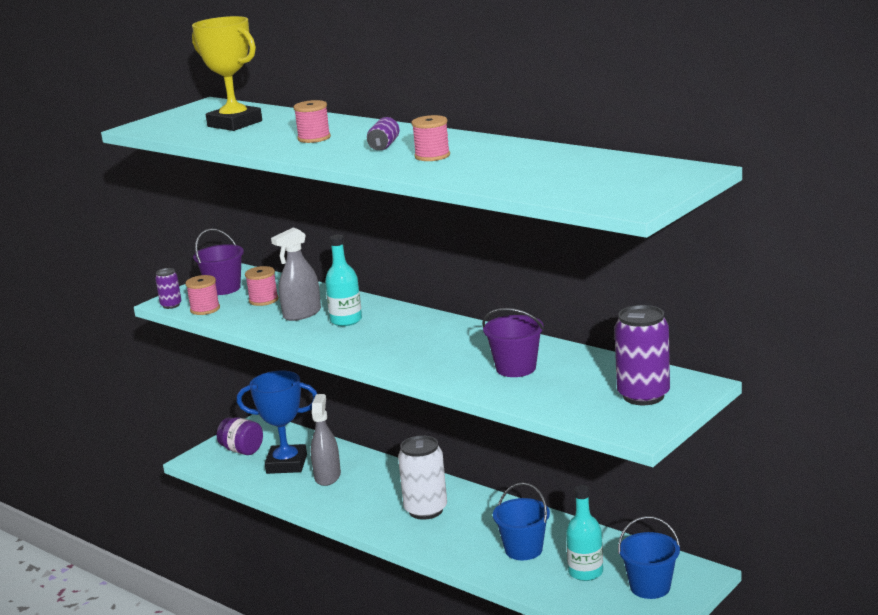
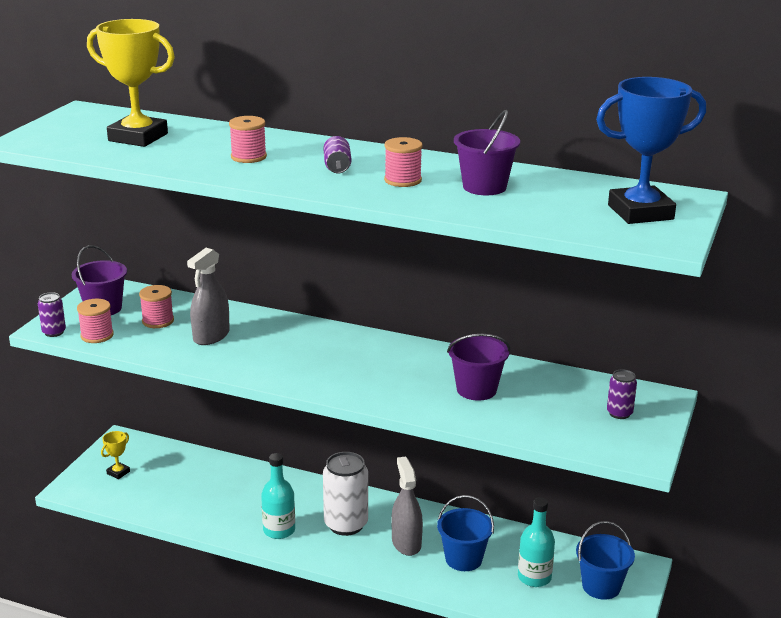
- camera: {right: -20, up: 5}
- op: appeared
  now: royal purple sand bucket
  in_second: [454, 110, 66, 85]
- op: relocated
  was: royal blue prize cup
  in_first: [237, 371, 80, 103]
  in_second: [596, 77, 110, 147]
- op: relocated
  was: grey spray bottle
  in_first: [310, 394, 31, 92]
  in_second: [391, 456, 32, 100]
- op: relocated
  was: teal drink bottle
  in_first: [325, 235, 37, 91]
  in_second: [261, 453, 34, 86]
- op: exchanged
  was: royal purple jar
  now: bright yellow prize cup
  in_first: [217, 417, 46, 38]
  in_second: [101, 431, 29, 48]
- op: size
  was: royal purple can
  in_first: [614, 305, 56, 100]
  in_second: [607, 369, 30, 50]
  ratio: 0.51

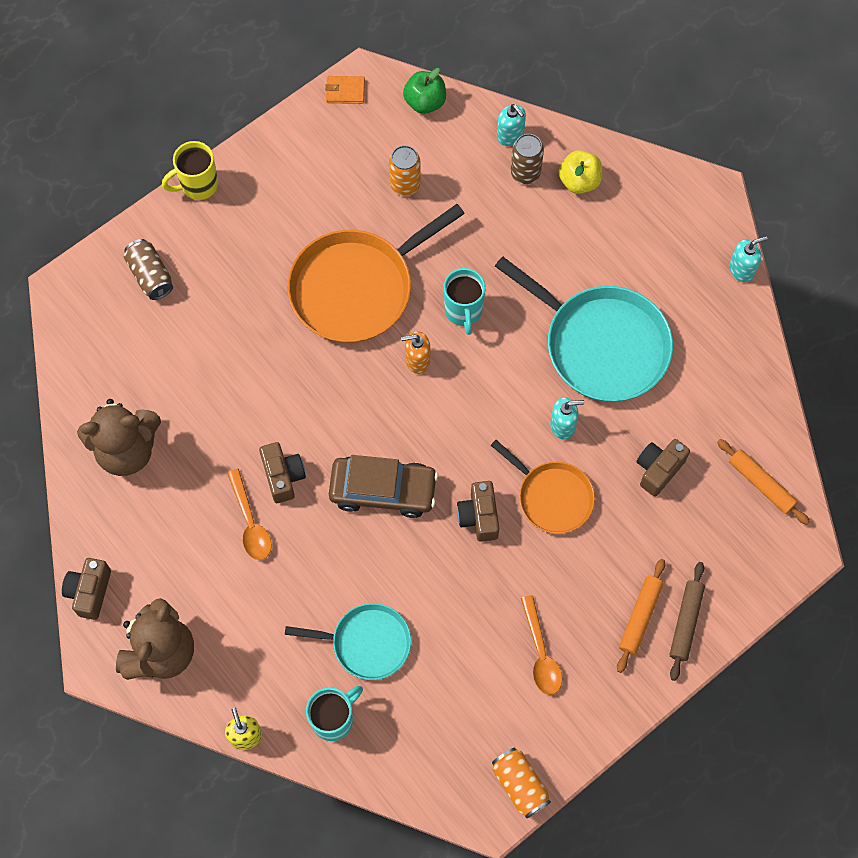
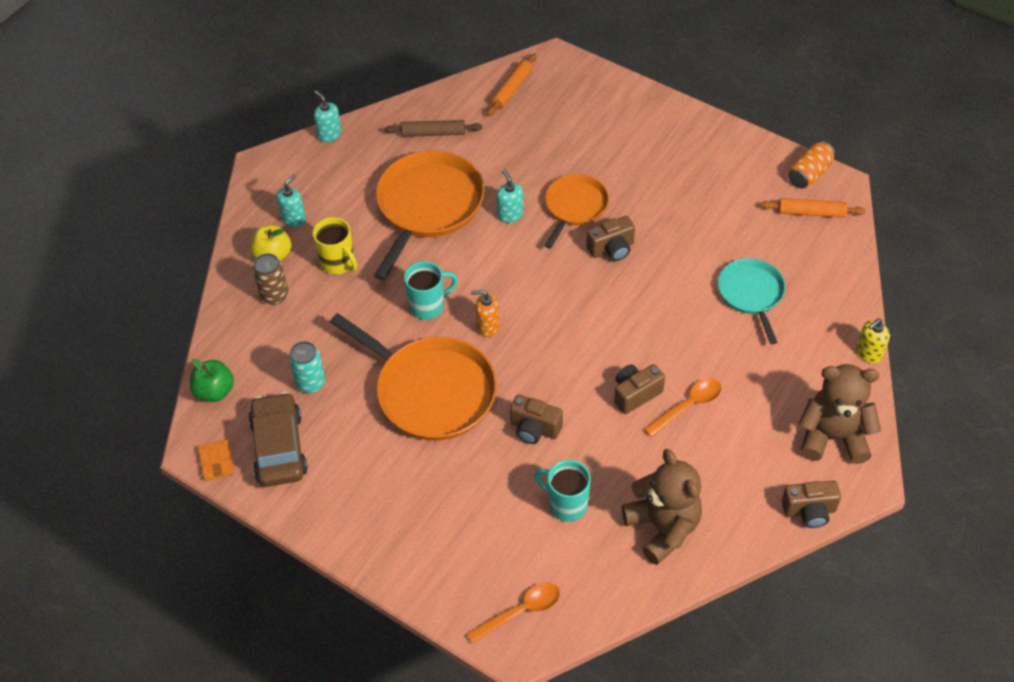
- camera: {right: -105, up: -15}
- op: missing
  was: dark brown can
  in_first: [124, 239, 49, 61]
- op: relocated
  was: bright yellow mug
  in_first: [162, 141, 56, 59]
  in_second: [313, 217, 44, 57]
- op: relocated
  was: teal mug
  in_first: [306, 686, 57, 55]
  in_second: [534, 460, 57, 61]
- op: relocated
  was: dark brown car
  in_first: [329, 455, 109, 63]
  in_second: [248, 392, 60, 95]
- op: relocated
  was: teal soap dispenser
  in_first: [497, 104, 29, 42]
  in_second: [276, 174, 30, 53]
- op: relocated
  was: orange teaspoon
  in_first: [521, 595, 41, 100]
  in_second: [466, 583, 94, 61]
- op: relocated
  was: orange rolling pin
  in_first: [617, 559, 48, 114]
  in_second: [761, 198, 105, 20]
- op: relocated
  was: dark brown camera
  in_first: [637, 439, 53, 58]
  in_second: [510, 394, 53, 50]
- op: relocated
  was: dark brown rolling pin
  in_first: [670, 562, 35, 119]
  in_second: [384, 120, 98, 17]
- op: colour
  was: orange can
  now: teal can
  in_first: [389, 145, 32, 51]
  in_second: [289, 341, 36, 52]
- op: colour
  was: teal pan
  now: orange pan
  in_first: [495, 256, 178, 146]
  in_second: [374, 150, 111, 130]
- op: spun
  was: orange soap dispenser
  in_first: [401, 331, 29, 43]
  in_second: [471, 290, 29, 47]
  clockwise: 120

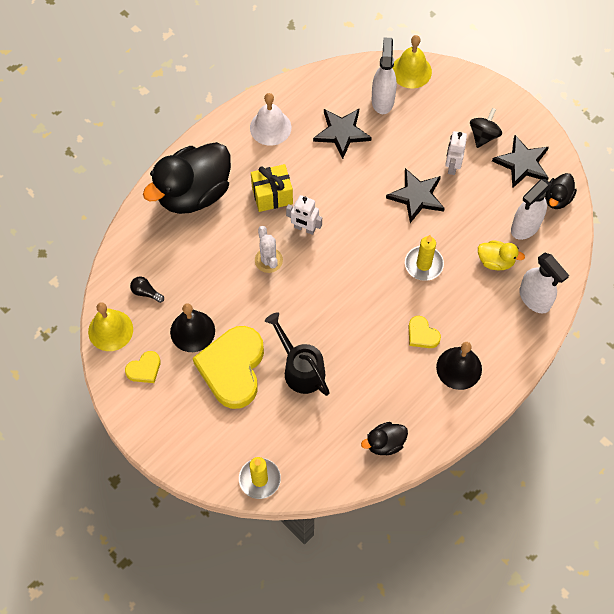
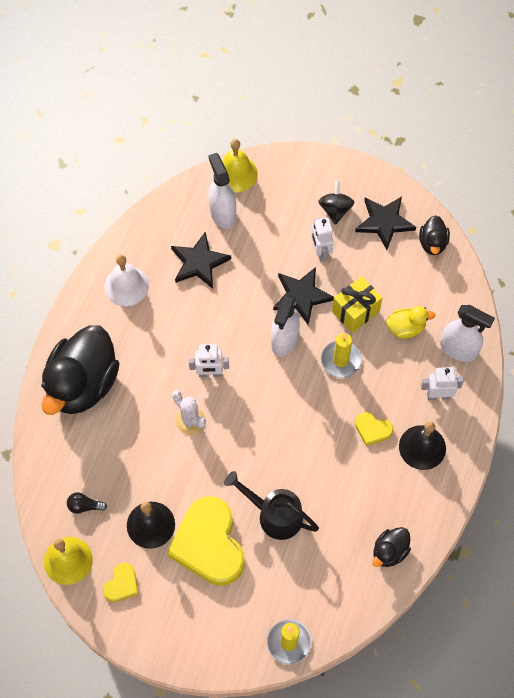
- camera: {right: -25, up: 0}
- op: appeared
  now: white robot figure
  in_second: [421, 367, 43, 33]
- op: relocated
  was: bright yellow gift
  in_first: [251, 164, 42, 48]
  in_second: [332, 276, 50, 57]
- op: relocated
  was: white spray bottle
  in_first: [511, 179, 41, 61]
  in_second: [271, 293, 29, 64]

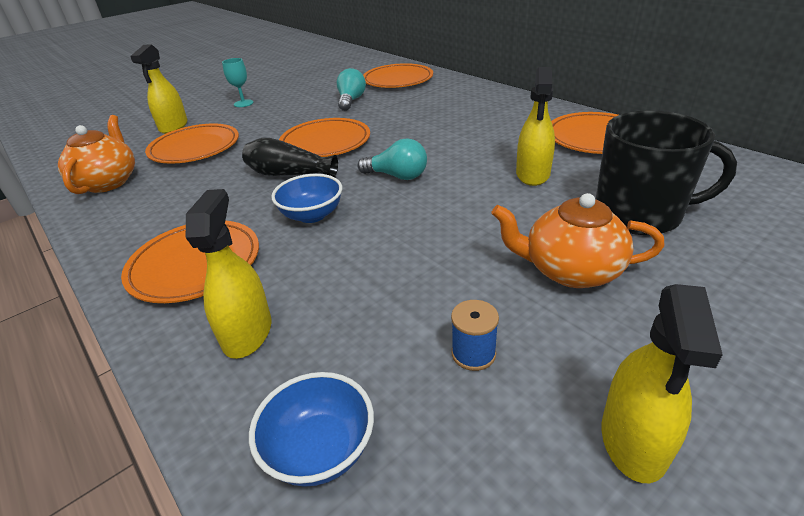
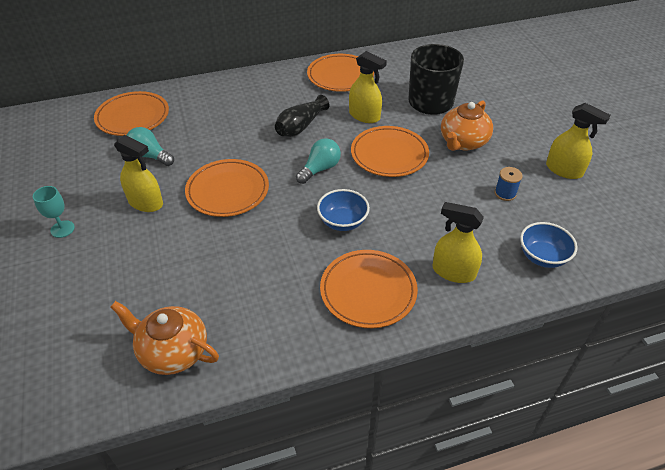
- camera: {right: -70, up: 10}
- op: relocated
  was: bright yellow spray bottle
  in_first: [130, 44, 58, 90]
  in_second: [114, 135, 49, 77]
- op: relocated
  was: orange flat dish
  in_first: [145, 123, 94, 41]
  in_second: [351, 126, 78, 51]
- op: relocated
  was: jet-black vase
  in_first: [242, 138, 96, 39]
  in_second: [275, 95, 55, 42]

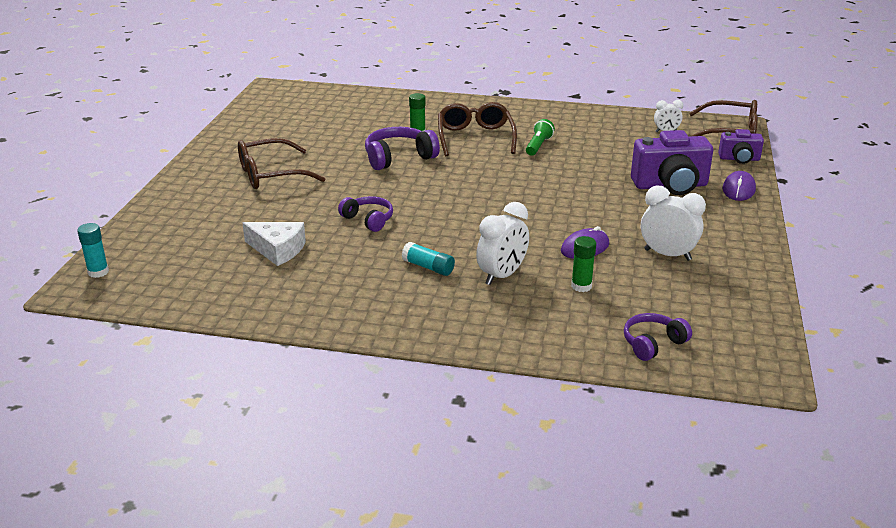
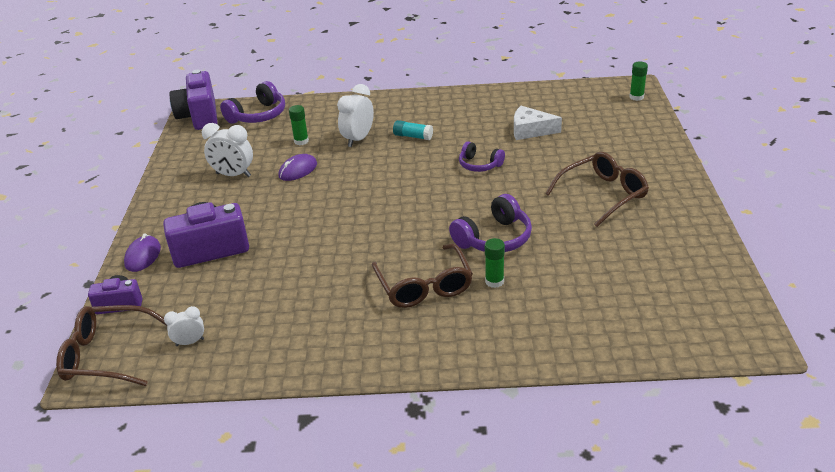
- camera: {right: 170, up: 5}
- op: missing
  was: emerald pocket torch
  in_first: [526, 119, 29, 37]
- op: appeared
  now: royal purple camera
  in_second: [169, 70, 49, 60]
- op: colour
  was: teal stick of glue
  now: emerald stick of glue
  in_first: [77, 223, 32, 55]
  in_second: [629, 61, 19, 40]
- op: size
  was: royal purple over-ear headphones
  in_first: [624, 313, 68, 48]
  in_second: [220, 81, 65, 43]
  ratio: 1.54

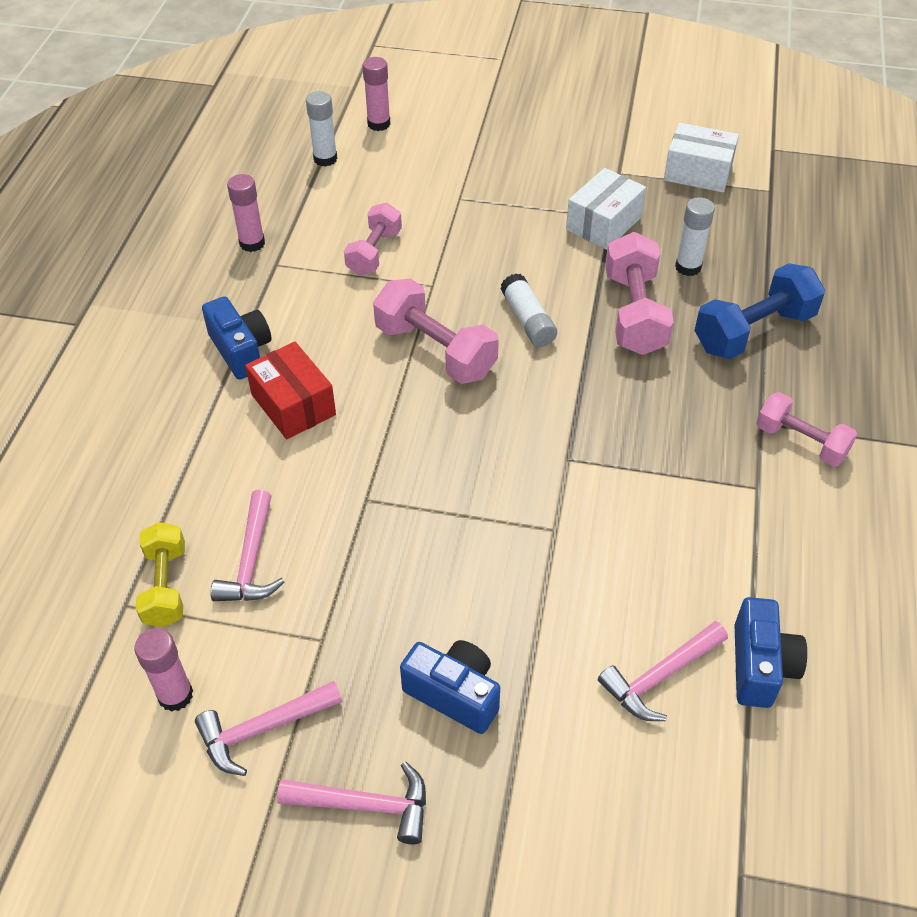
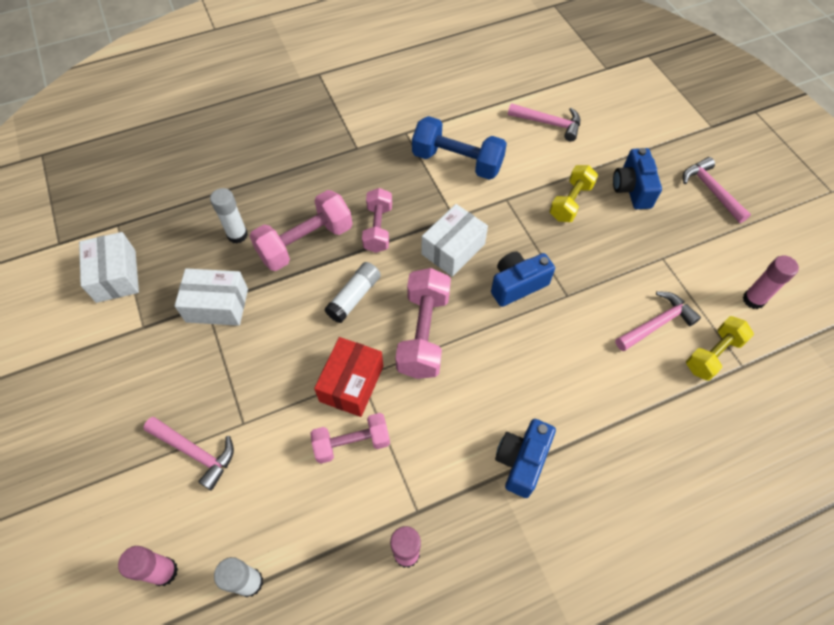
- camera: {right: -125, up: 10}
- op: appeared
  now: white parcel
  in_second: [421, 204, 67, 73]
- op: appeared
  now: bright yellow dumbbell
  in_second: [549, 165, 49, 57]
- op: relocated
  was: pink hammer
  in_first: [195, 681, 147, 95]
  in_second: [143, 417, 91, 74]
- op: relocated
  was: crimson parcel
  in_first: [245, 342, 91, 97]
  in_second: [314, 337, 70, 80]
- op: relocated
  was: royal blue dumbbell
  in_first: [694, 263, 131, 96]
  in_second: [412, 116, 95, 64]
- op: relocated
  was: royal blue camera
  in_first: [735, 597, 72, 111]
  in_second: [491, 251, 64, 56]
- op: relocated
  was: pink dumbbell
  in_first: [756, 392, 101, 75]
  in_second: [362, 188, 30, 65]

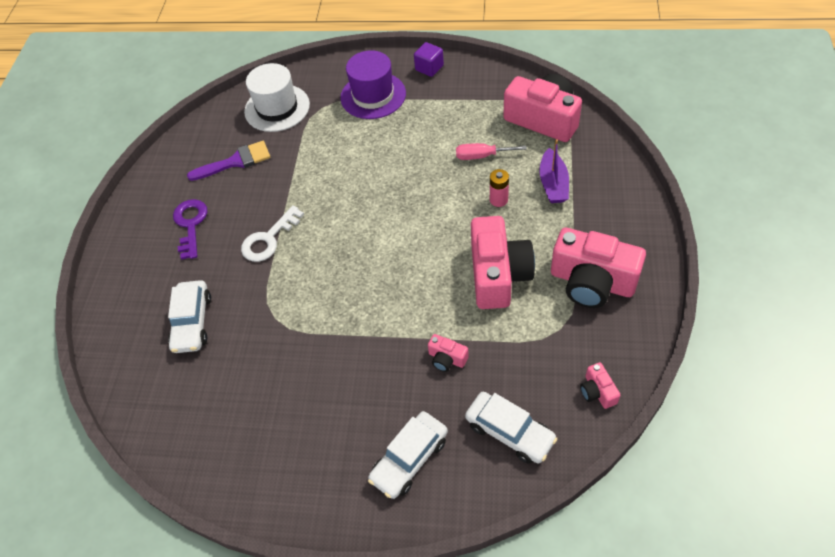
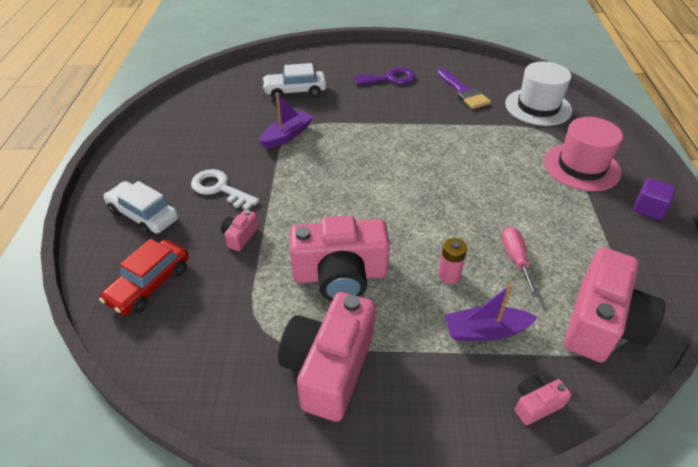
- camera: {right: 80, up: -10}
- op: appeared
  now: royal purple toy boat
  in_second: [259, 93, 54, 56]
- op: relocated
  was: white key
  in_first: [241, 205, 63, 57]
  in_second: [191, 169, 68, 41]
- op: relocated
  was: pink camera
  in_first: [580, 362, 41, 47]
  in_second: [515, 375, 56, 50]
- op: colour
  was: royal purple hat
  now: pink hat
  in_first: [340, 50, 66, 69]
  in_second: [544, 117, 79, 74]
- op: colour
  was: white car
  now: crimson car
  in_first: [465, 392, 92, 72]
  in_second: [99, 238, 90, 77]

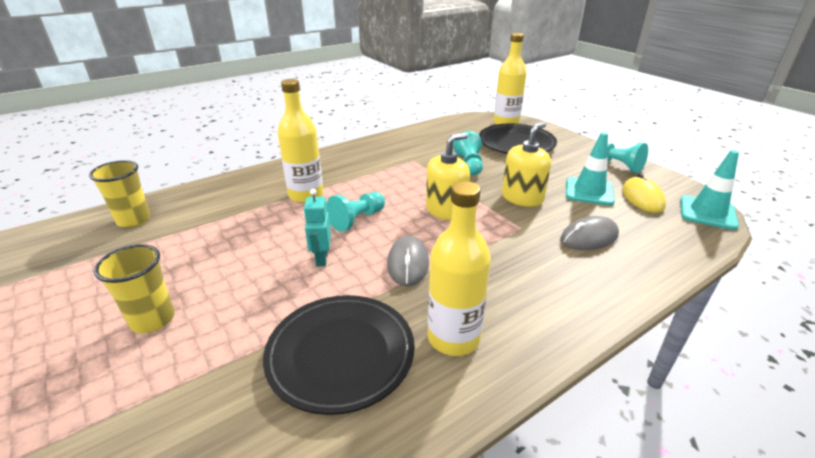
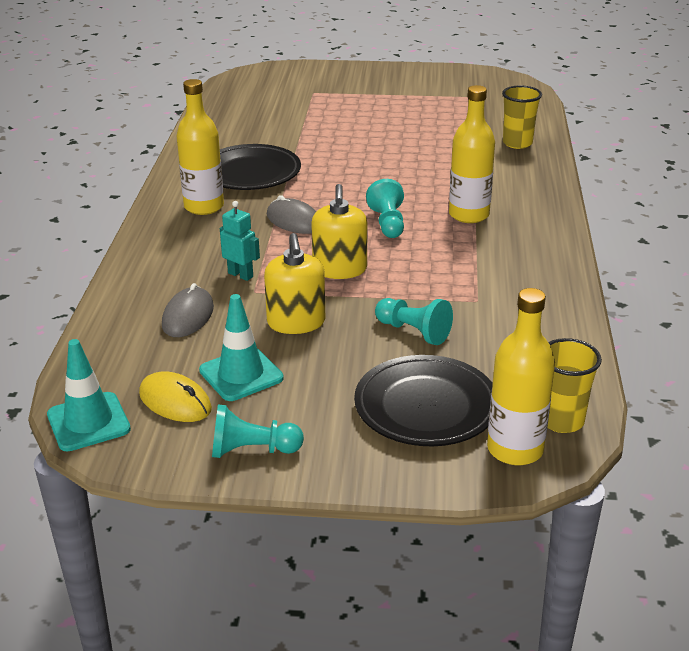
- camera: {right: 130, up: 0}
- op: relocated
  was: bright yellow beaker
  in_first: [94, 244, 81, 89]
  in_second: [547, 338, 55, 95]
- op: relocated
  was: teal robot figure
  in_first: [303, 189, 28, 78]
  in_second: [220, 201, 40, 80]

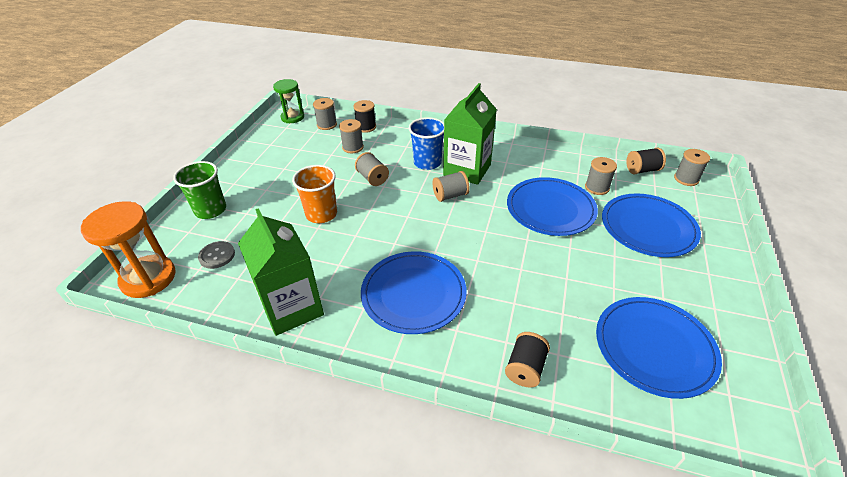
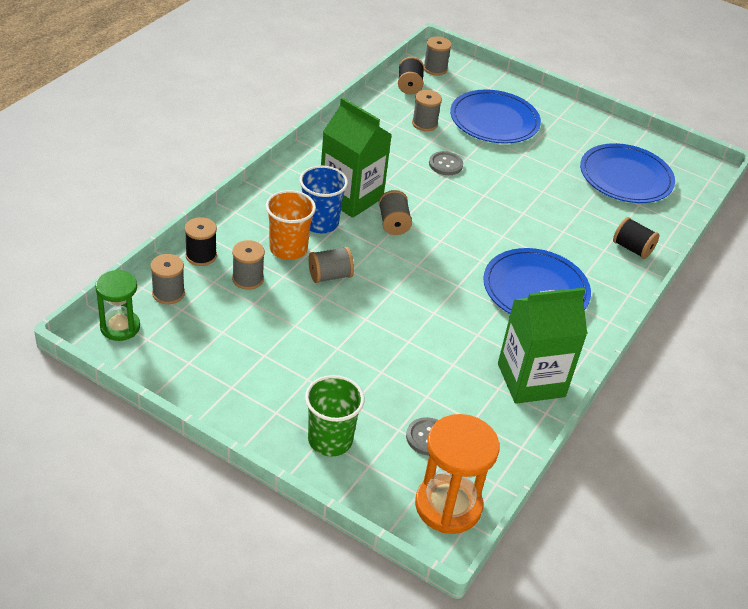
- camera: {right: -80, up: 0}
- op: relocated
  was: orange beaker
  in_first: [292, 165, 45, 58]
  in_second: [266, 190, 50, 70]
- op: exchanged
  was: royal blue flat dish
  now: grey button
  in_first: [507, 177, 91, 59]
  in_second: [429, 151, 34, 24]

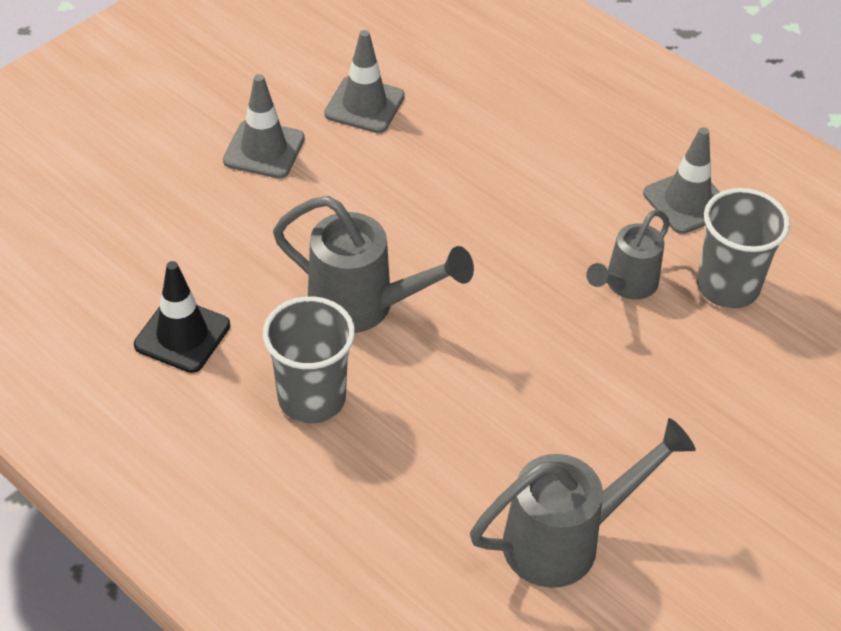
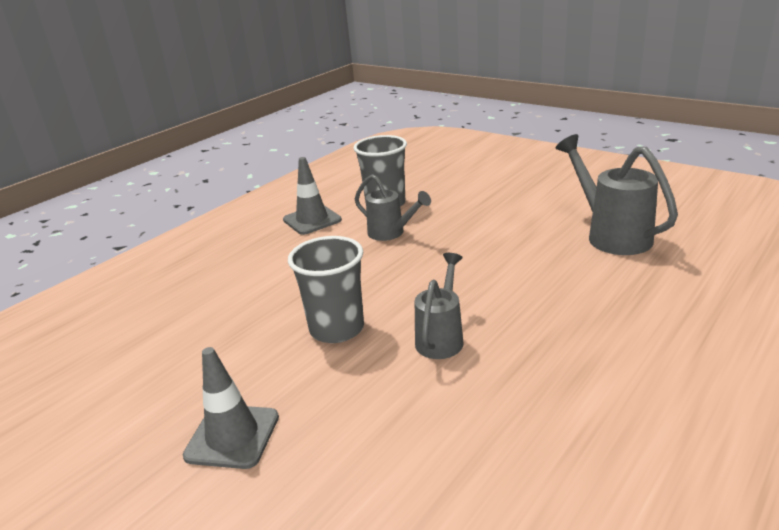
- camera: {right: -90, up: -20}
- op: missing
  was: jet-black road cone
  in_first: [134, 261, 96, 112]
- op: missing
  was: grey road cone
  in_first: [324, 30, 81, 103]
- op: relocated
  was: grey beaker
  in_first: [263, 297, 92, 126]
  in_second: [288, 236, 76, 107]
- op: size
  was: grey sprinkling can
  in_first: [273, 196, 201, 137]
  in_second: [415, 253, 49, 106]
  ratio: 0.64

